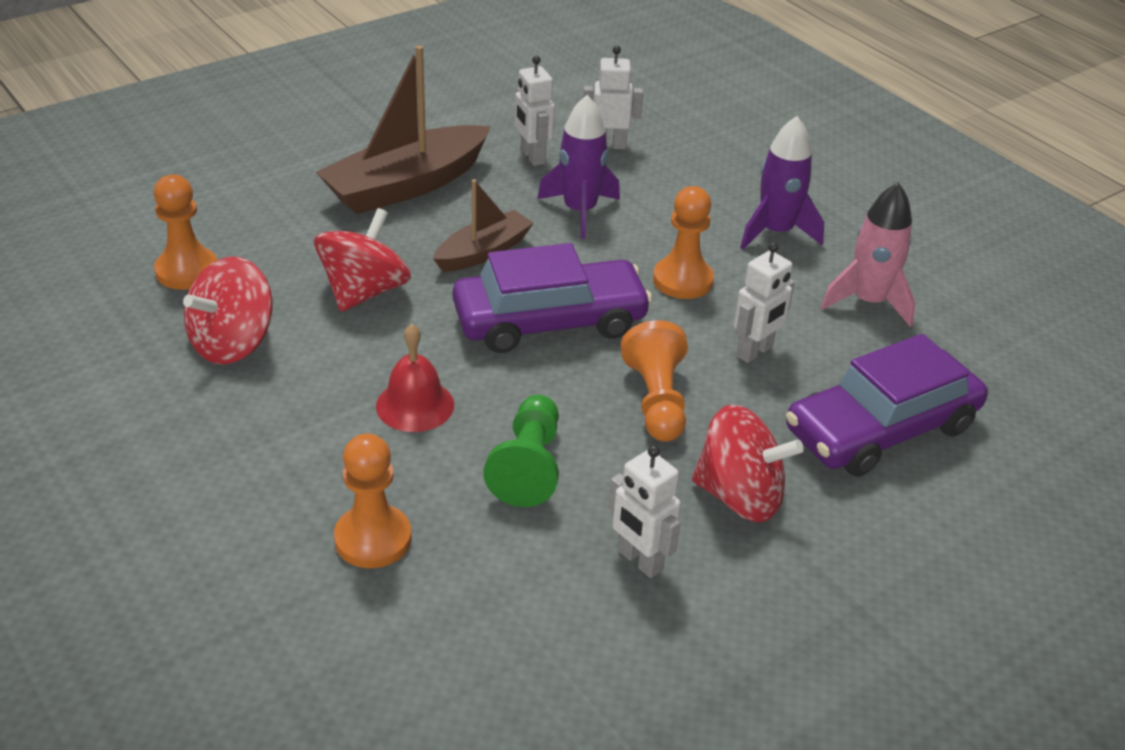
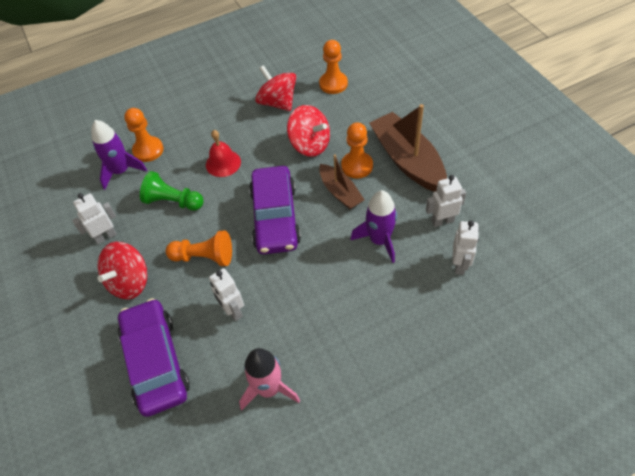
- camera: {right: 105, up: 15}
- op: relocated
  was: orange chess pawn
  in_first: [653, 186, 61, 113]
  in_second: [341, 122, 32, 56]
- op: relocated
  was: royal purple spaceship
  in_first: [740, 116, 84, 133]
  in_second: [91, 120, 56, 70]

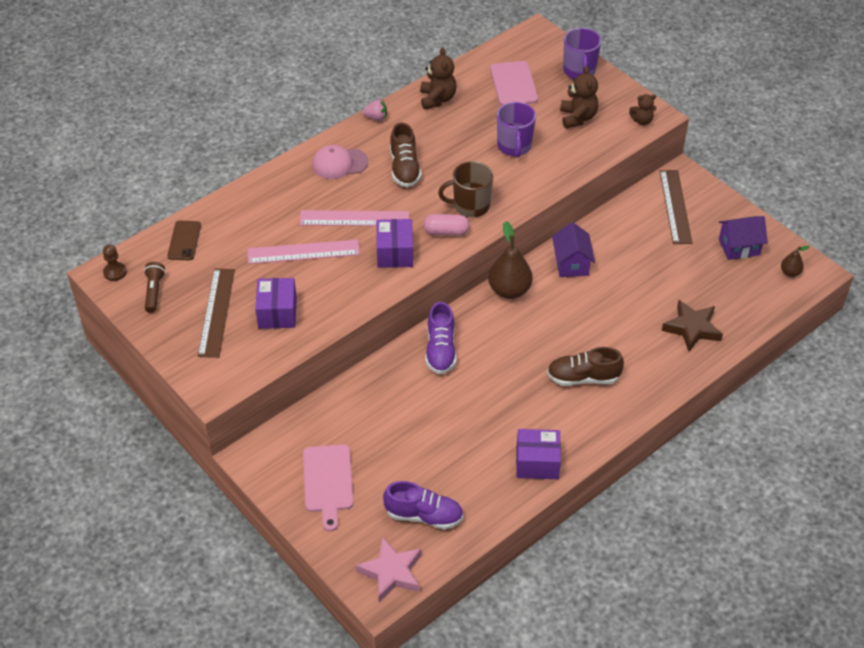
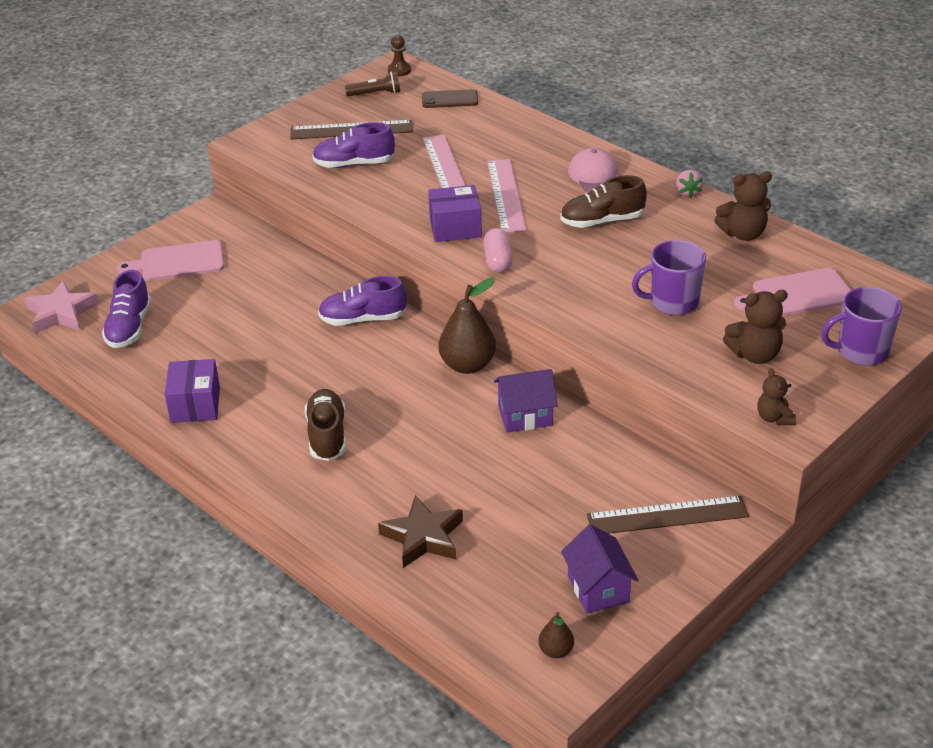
- camera: {right: 85, up: -10}
- op: missing
  was: dark brown mug
  in_first: [438, 161, 55, 56]
- op: exchanged
  was: royal purple parcel
  now: royal purple lace-up shoe
  in_first: [255, 278, 42, 51]
  in_second: [312, 122, 83, 46]

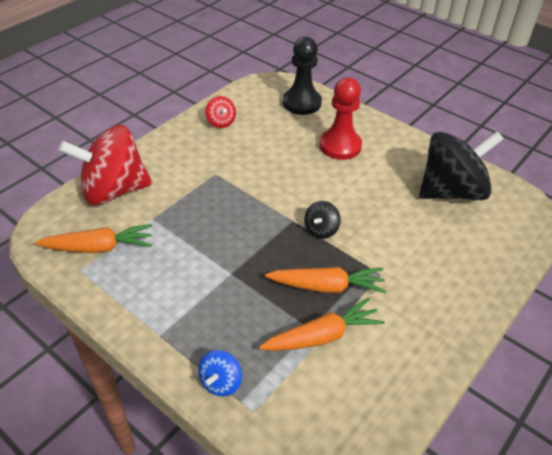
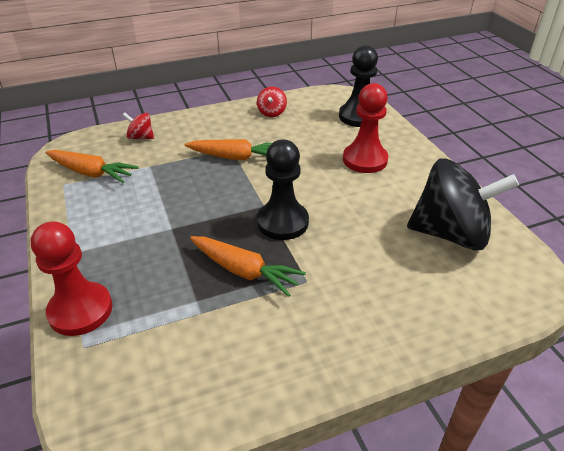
- camera: {right: 30, up: -5}
- op: relocated
  was: orange toy carrot
  in_first: [259, 298, 126, 53]
  in_second: [185, 139, 87, 21]
- op: exchanged
  was: royal blue whirligig
  now: crimson chess pawn
  in_first: [198, 350, 44, 47]
  in_second: [31, 221, 81, 115]
- op: exchanged
  was: jet-black whirligig
  now: jet-black chess pawn
  in_first: [304, 201, 37, 38]
  in_second: [257, 140, 52, 100]
- op: size
  was: crimson whirligig
  in_first: [58, 125, 94, 80]
  in_second: [122, 112, 32, 27]
  ratio: 0.43

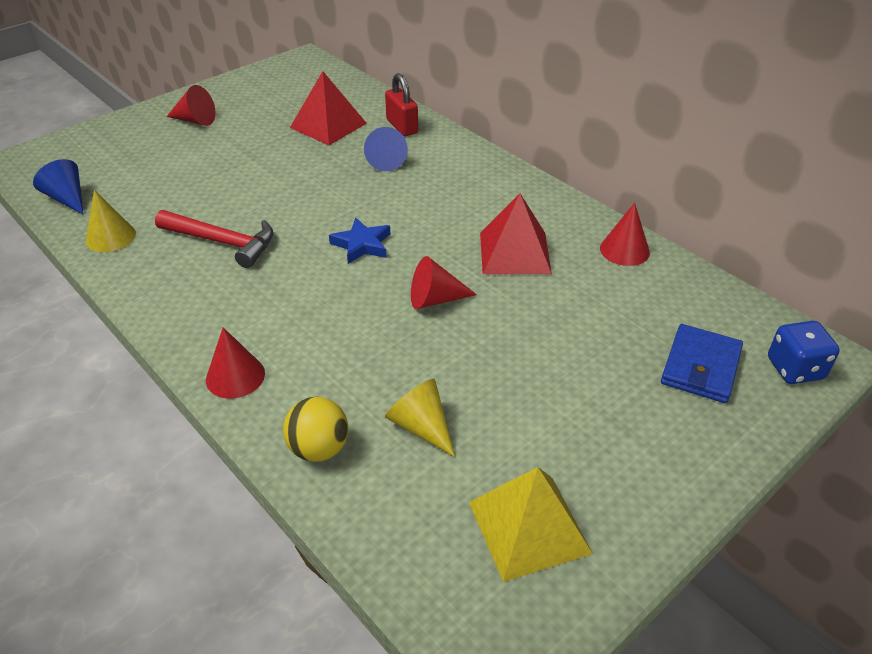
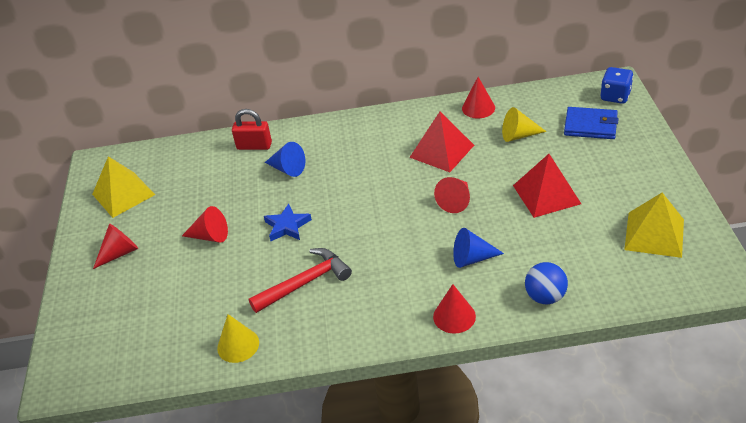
- camera: {right: -50, up: 0}
- op: appeared
  now: bright yellow pyramid
  in_second: [92, 156, 63, 62]
- op: appeared
  now: crimson cone shape
  in_second: [182, 206, 46, 37]
- op: relocated
  was: royal blue cone shape
  in_first: [33, 159, 51, 56]
  in_second: [453, 228, 51, 40]
- op: relocated
  was: crimson pyramid
  in_first: [290, 71, 77, 74]
  in_second: [513, 154, 68, 64]
- op: relocated
  was: royal blue five-pointed star
  in_first: [329, 218, 61, 46]
  in_second: [264, 204, 48, 37]
- op: relocated
  was: bright yellow cone shape
  in_first: [385, 379, 70, 78]
  in_second: [502, 107, 45, 35]
- op: colour
  was: bright yellow play ball
  now: royal blue play ball
  in_first: [283, 397, 65, 65]
  in_second: [525, 262, 43, 42]
- op: spun
  was: royal blue billfold
  in_first: [661, 324, 82, 79]
  in_second: [564, 107, 55, 32]
  clockwise: -45

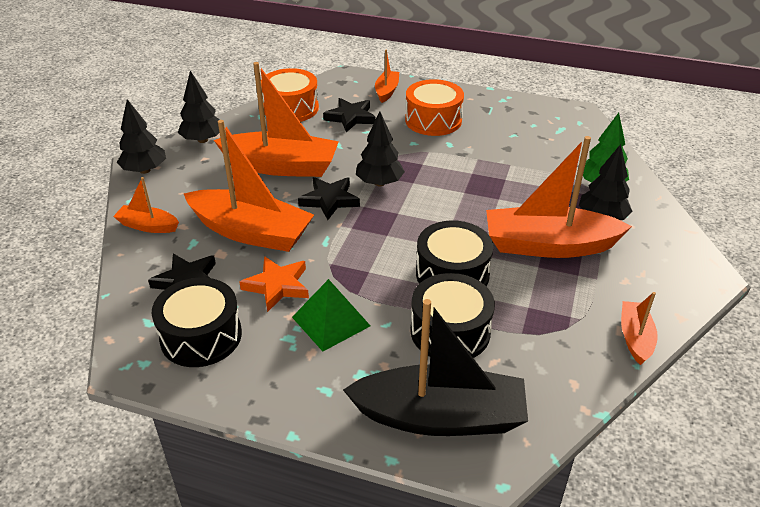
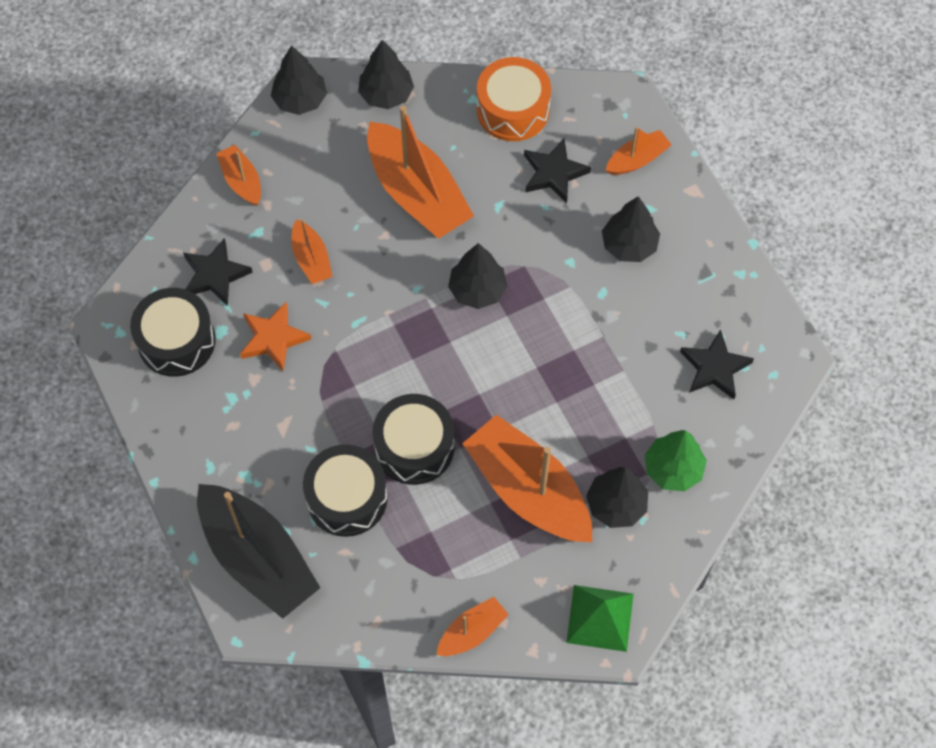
- camera: {right: 45, up: 25}
- op: relocated
  was: emerald pyramid
  in_first: [292, 279, 78, 72]
  in_second: [566, 585, 67, 67]
- op: relocated
  was: jet-black five-pointed star
  in_first: [298, 177, 62, 43]
  in_second: [680, 329, 74, 70]
- op: exchanged
  was: orange drum
  now: jet-black tree
  in_first: [405, 79, 59, 57]
  in_second: [602, 196, 58, 66]
- op: size
  was: orange toy boat
  in_first: [184, 120, 130, 132]
  in_second: [292, 218, 40, 66]
  ratio: 0.49

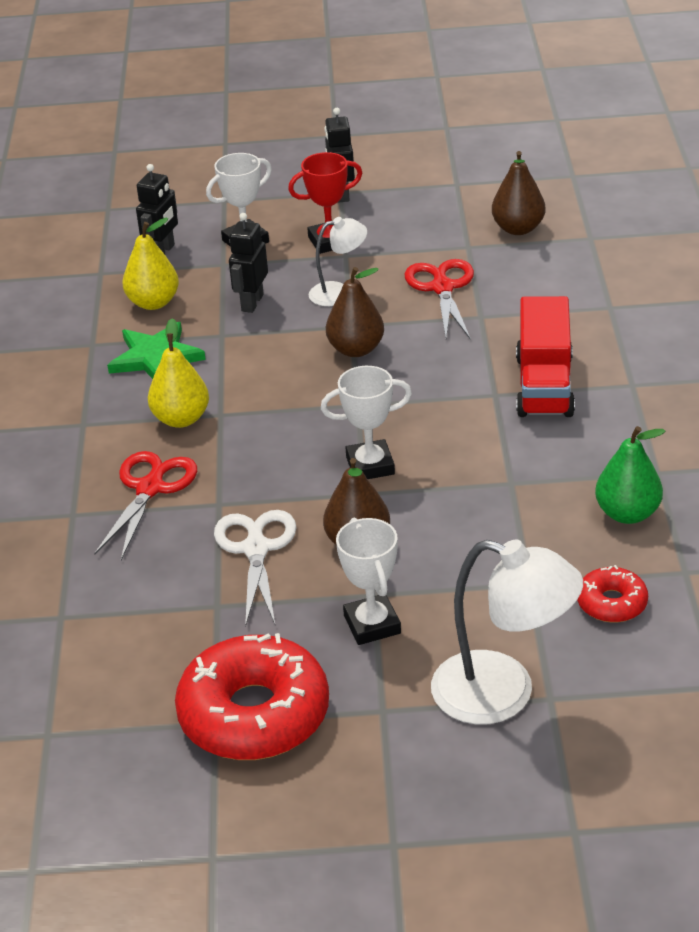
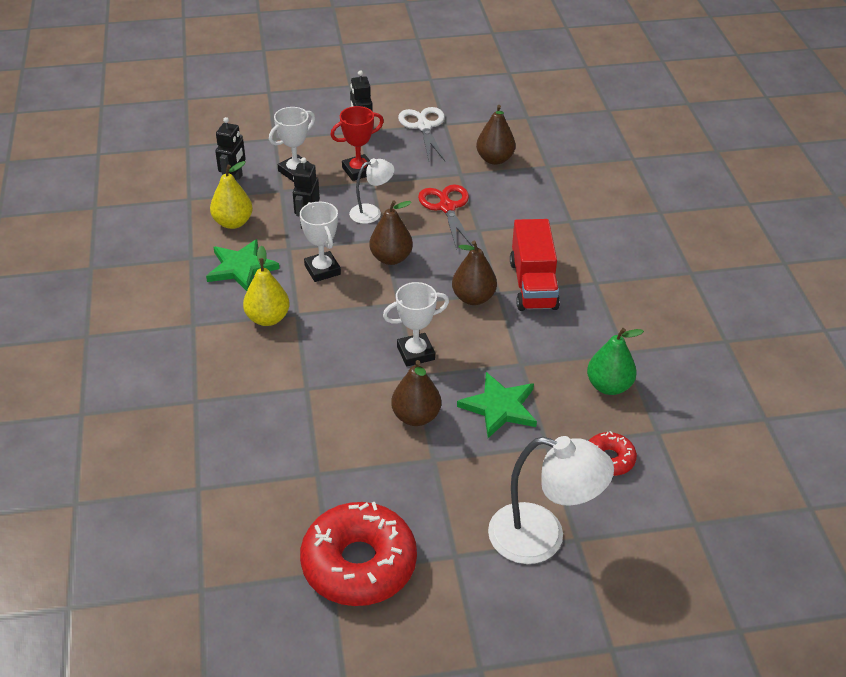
- camera: {right: -10, up: 5}
- op: missing
  was: crimson scissors
  in_first: [94, 451, 103, 109]
- op: appeared
  now: dark brown pear fruit
  in_second: [452, 241, 45, 64]
- op: appeared
  now: emerald five-pointed star
  in_second: [457, 372, 80, 66]
- op: relocated
  was: white scissors
  in_first: [214, 510, 83, 117]
  in_second: [398, 107, 47, 54]
- op: relocated
  was: white prize cup
  in_first: [336, 518, 65, 127]
  in_second: [300, 202, 41, 80]

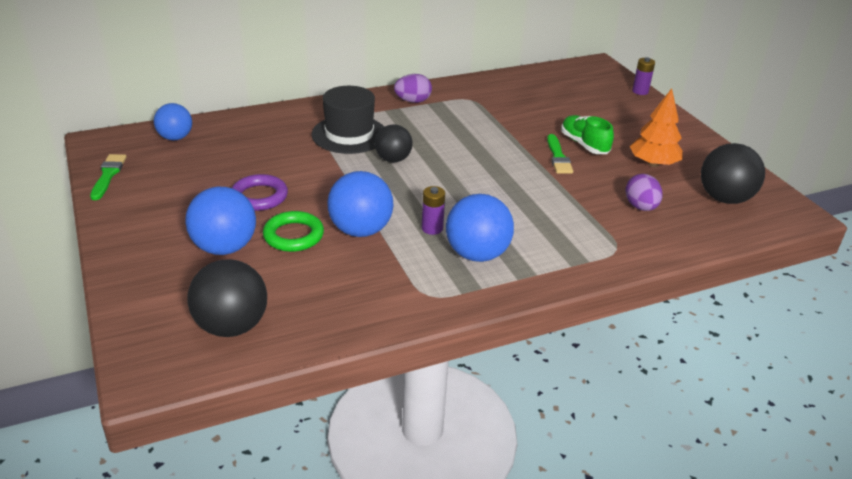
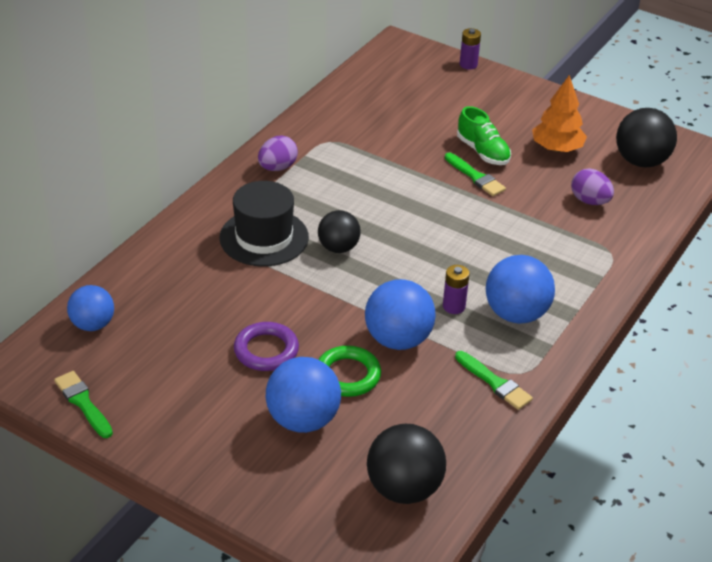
- camera: {right: -35, up: 5}
- op: appeared
  now: emerald paint brush
  in_second: [455, 351, 78, 59]
- op: spun
  was: emerald lace-up shoe
  in_first: [561, 115, 53, 39]
  in_second: [457, 106, 54, 59]
  clockwise: -150

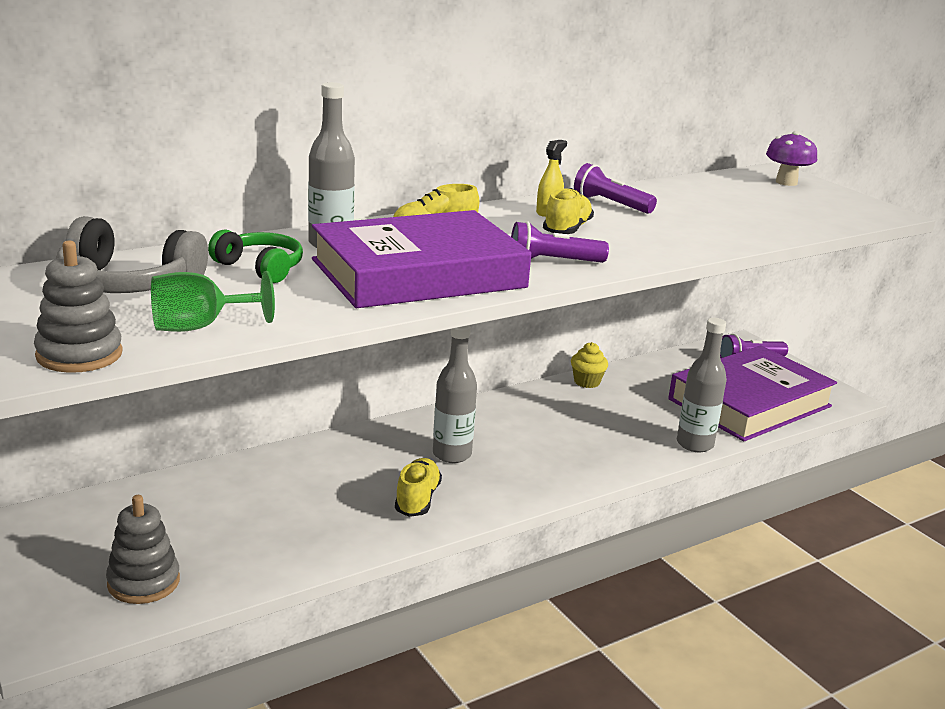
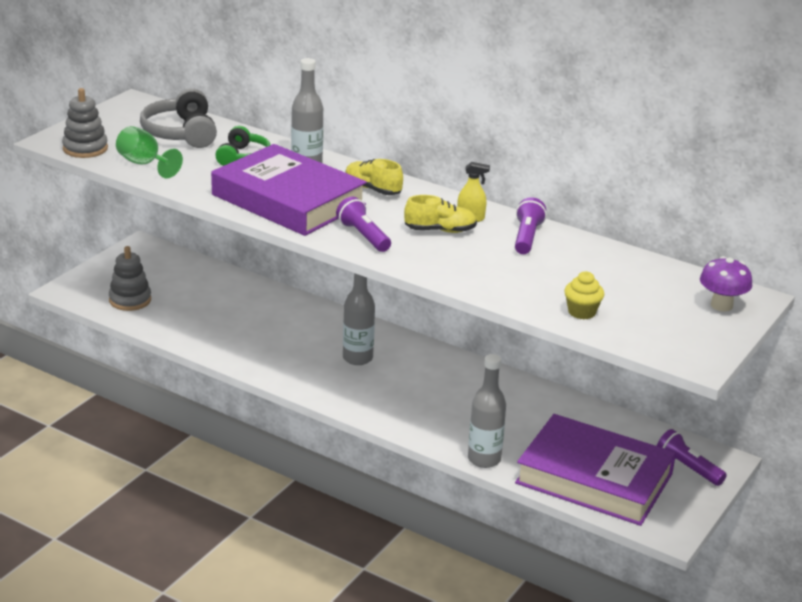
- camera: {right: 65, up: 5}
- op: missing
  was: bright yellow lace-up shoe
  in_first: [395, 458, 47, 59]
- op: relocated
  was: bright yellow muffin
  in_first: [571, 342, 37, 46]
  in_second: [564, 271, 40, 48]

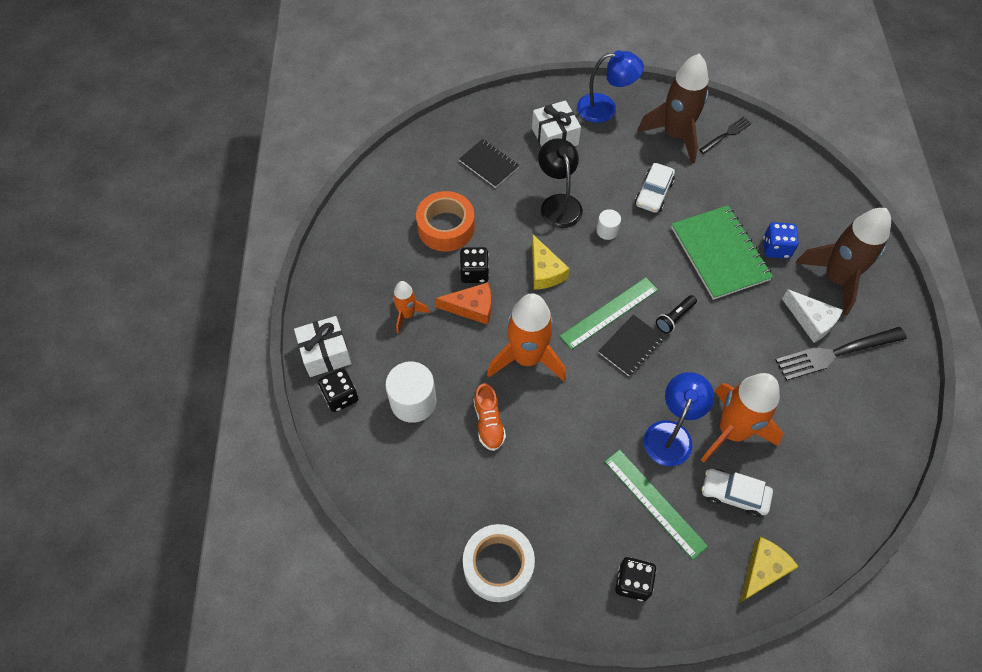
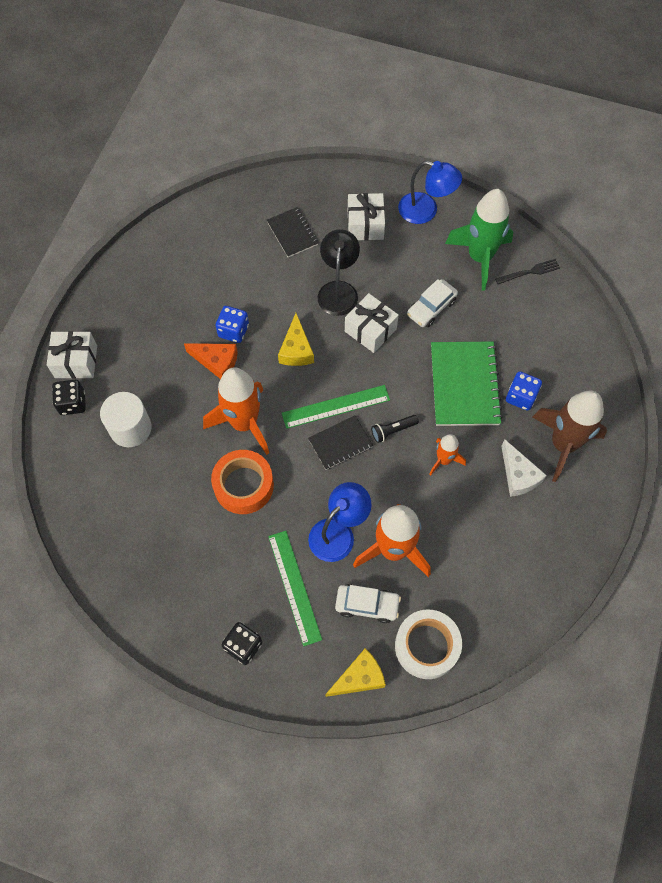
- camera: {right: 20, up: 5}
- op: missing
  was: orange lace-up shoe
  in_first: [474, 384, 32, 67]
- op: missing
  was: jet-black dinner fork
  in_first: [776, 327, 131, 54]
- op: relocated
  was: orange spaceship
  in_first: [393, 281, 37, 52]
  in_second: [429, 434, 37, 42]
- op: relocated
  was: orange roll of tape
  in_first: [416, 191, 59, 61]
  in_second: [211, 450, 63, 64]
- op: relocated
  was: white roll of tape
  in_first: [463, 524, 72, 78]
  in_second: [395, 609, 67, 70]
- op: exchanged
  was: white cylinder shape
  now: white gift
  in_first: [596, 209, 25, 31]
  in_second: [345, 293, 54, 60]
- op: colour
  was: jet-black dice
  now: royal blue dice
  in_first: [460, 247, 29, 36]
  in_second: [215, 306, 34, 37]
- op: colour
  was: dark brown spaceship
  now: emerald spaceship
  in_first: [637, 54, 72, 110]
  in_second: [445, 189, 68, 102]
- op: spun
  was: white car
  in_first: [702, 469, 71, 48]
  in_second: [335, 584, 66, 39]
  clockwise: 150

